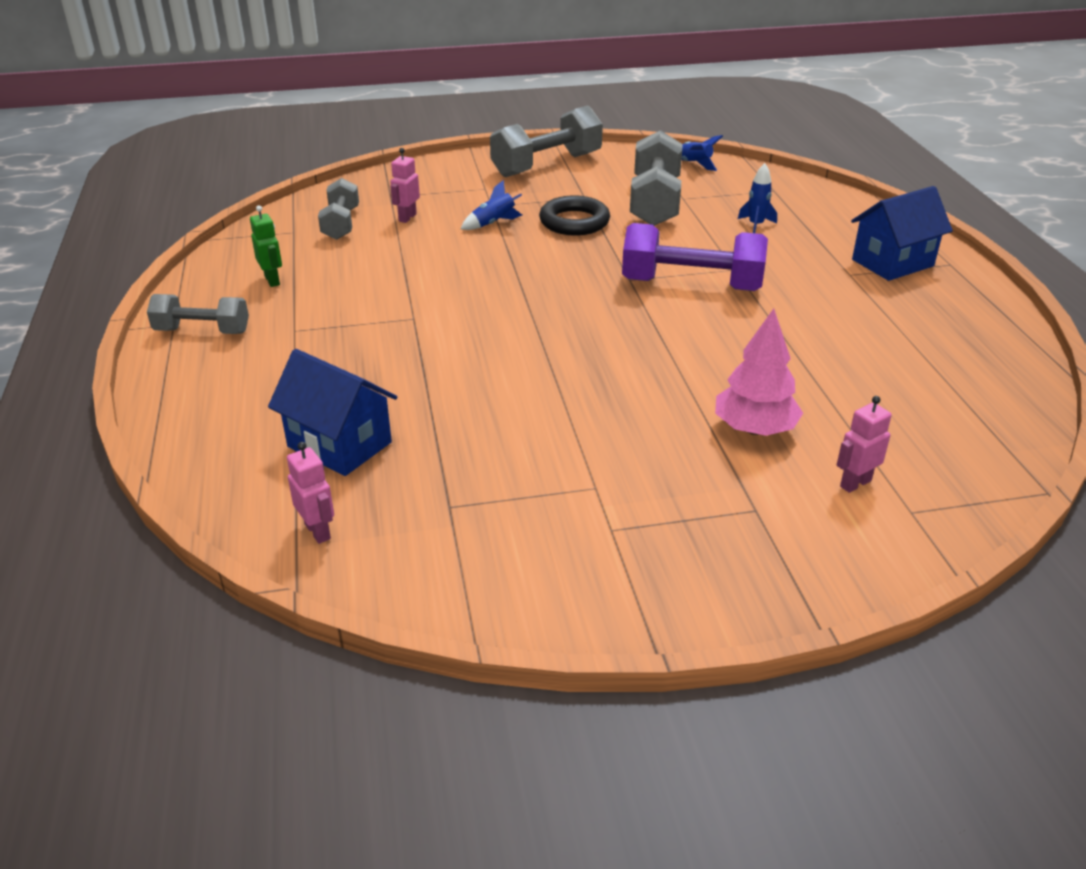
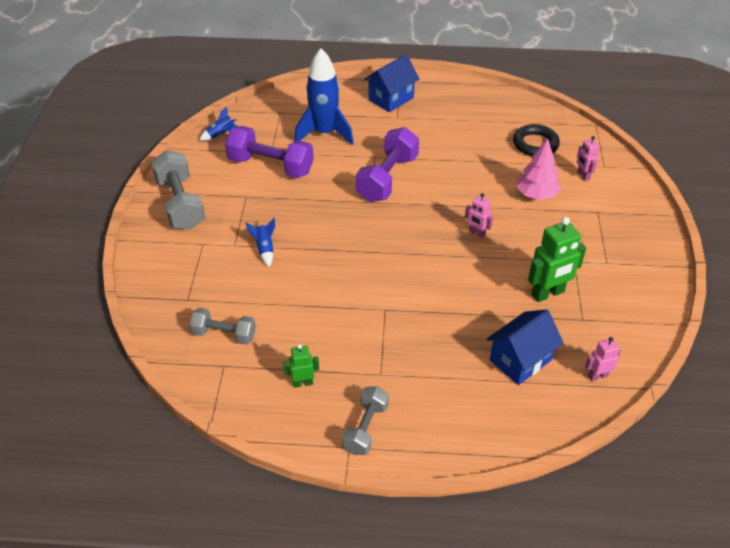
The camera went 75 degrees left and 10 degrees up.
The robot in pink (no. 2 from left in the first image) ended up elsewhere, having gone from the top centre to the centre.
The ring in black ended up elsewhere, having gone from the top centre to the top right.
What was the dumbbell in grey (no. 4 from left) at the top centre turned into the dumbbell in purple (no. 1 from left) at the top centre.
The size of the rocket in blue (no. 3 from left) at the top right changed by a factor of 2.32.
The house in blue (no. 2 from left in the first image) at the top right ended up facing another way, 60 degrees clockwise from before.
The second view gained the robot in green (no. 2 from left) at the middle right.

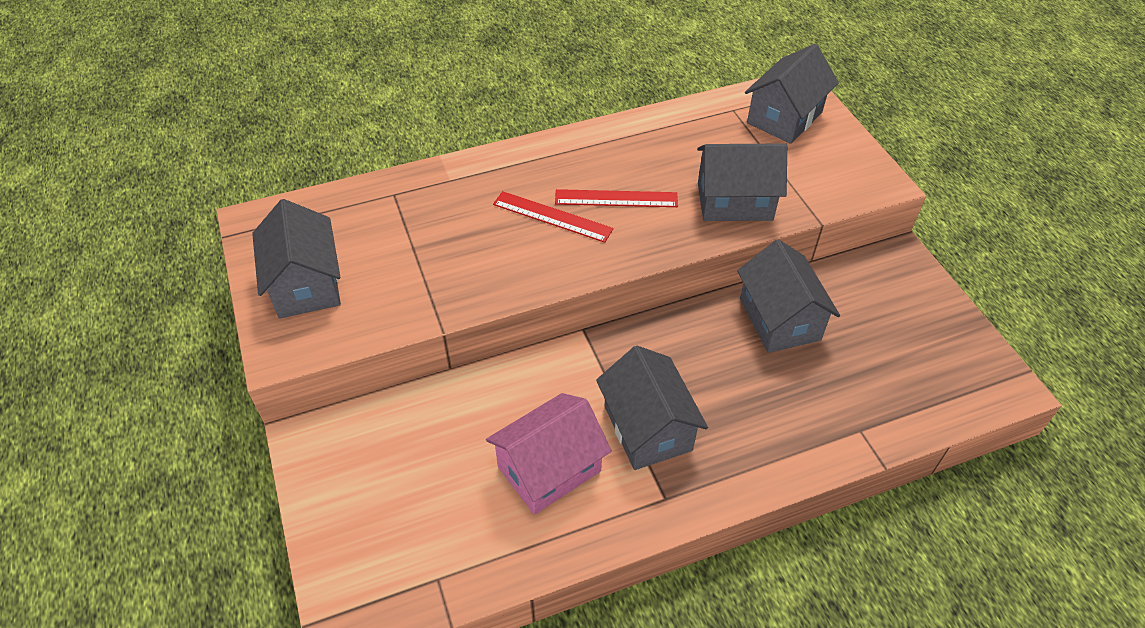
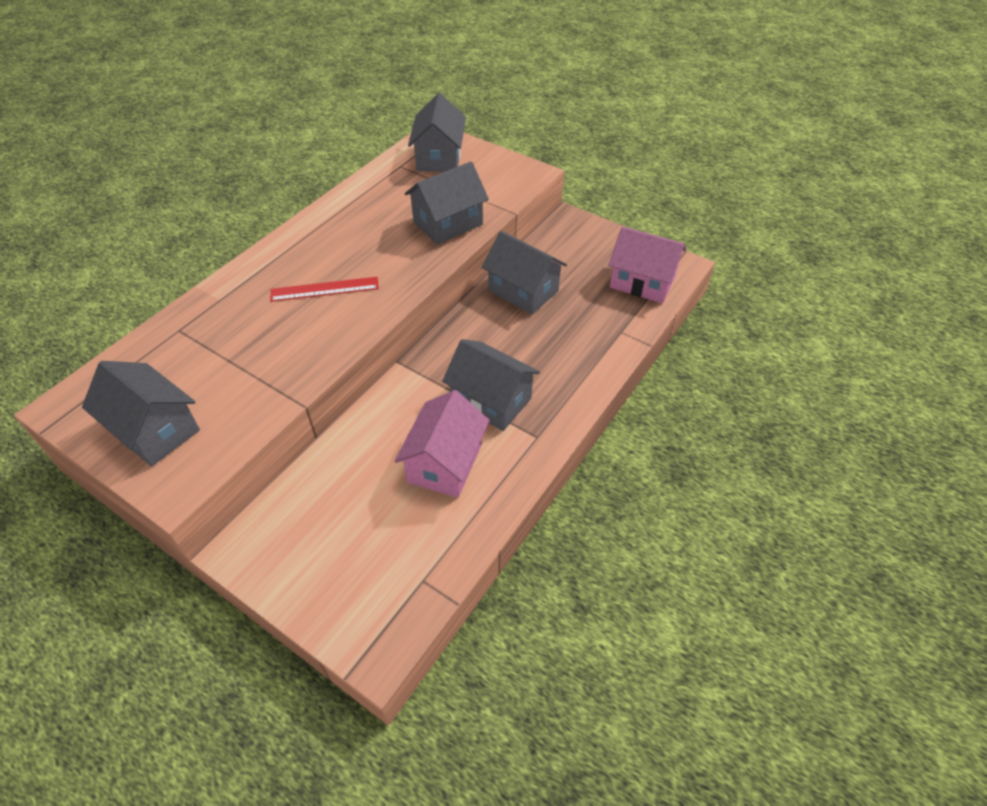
The camera went 35 degrees left and 0 degrees up.
The second view lost the ruler in red (no. 2 from left) at the top centre.
The second view gained the house in pink (no. 2 from left) at the top centre.

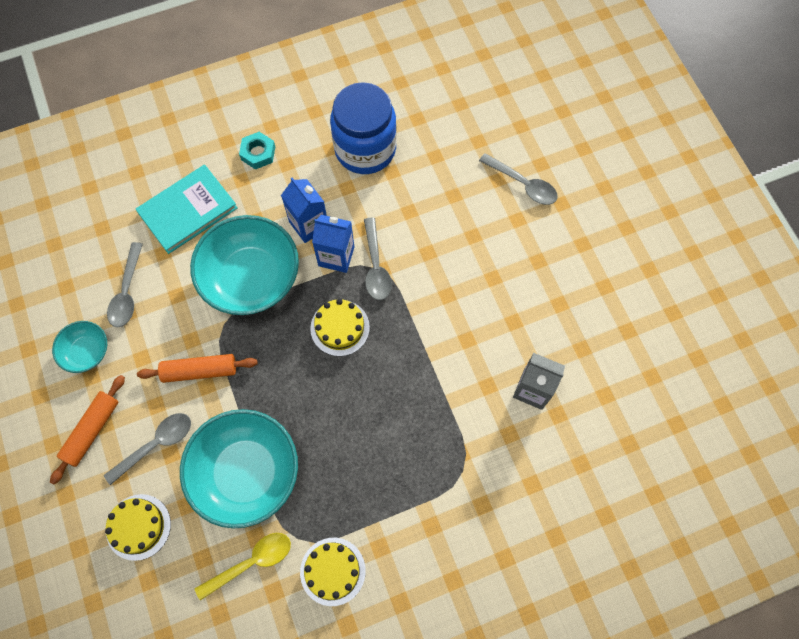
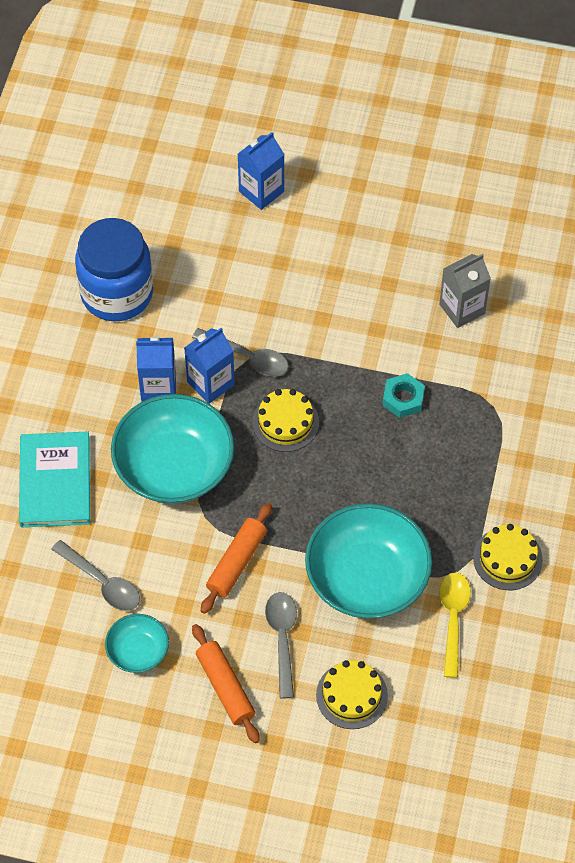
The camera went 55 degrees left and 10 degrees down.
The nut in turquoise ended up elsewhere, having gone from the top left to the middle right.
Where the spoon in grey (no. 4 from left) stood at the top centre, the carton in blue (no. 3 from left) came to stand at the top centre.

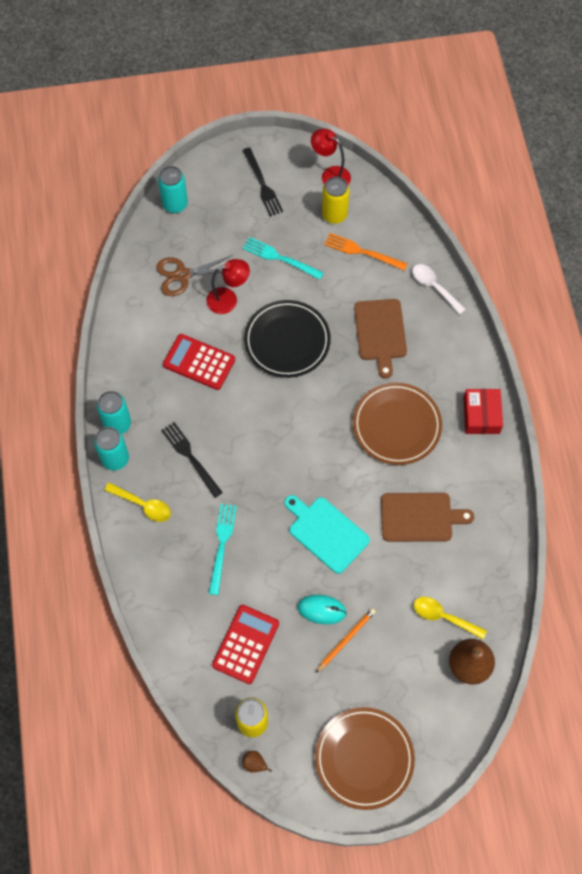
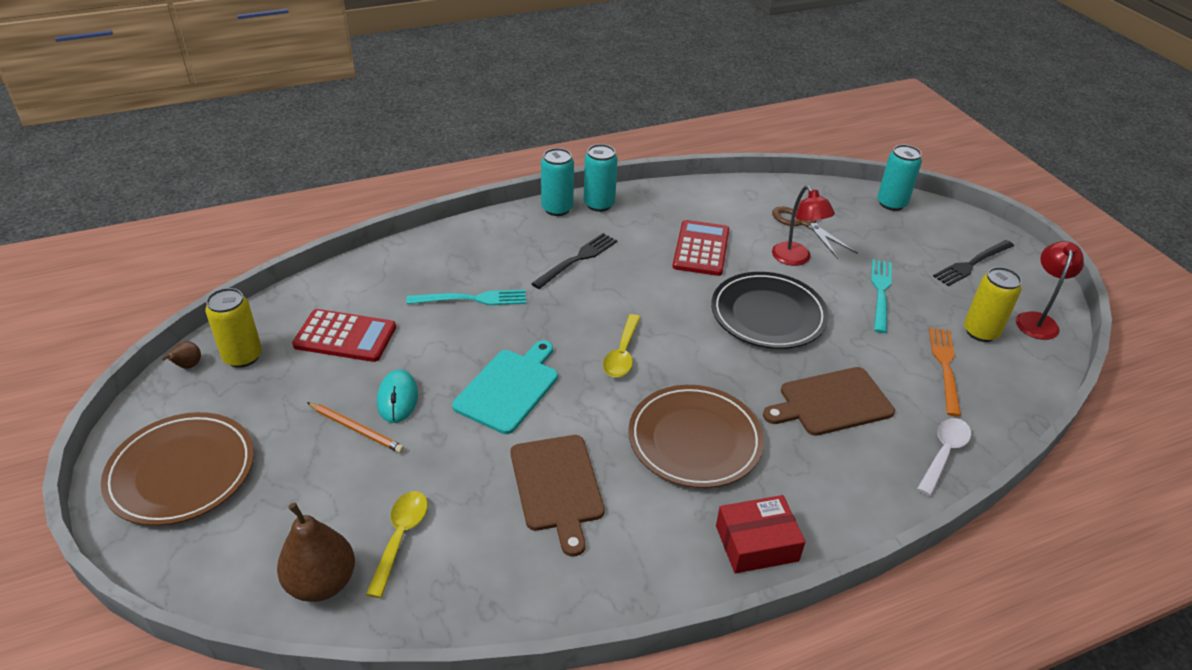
The camera went 75 degrees right and 25 degrees down.
The spoon in yellow (no. 1 from left in the first image) ended up elsewhere, having gone from the middle left to the centre.

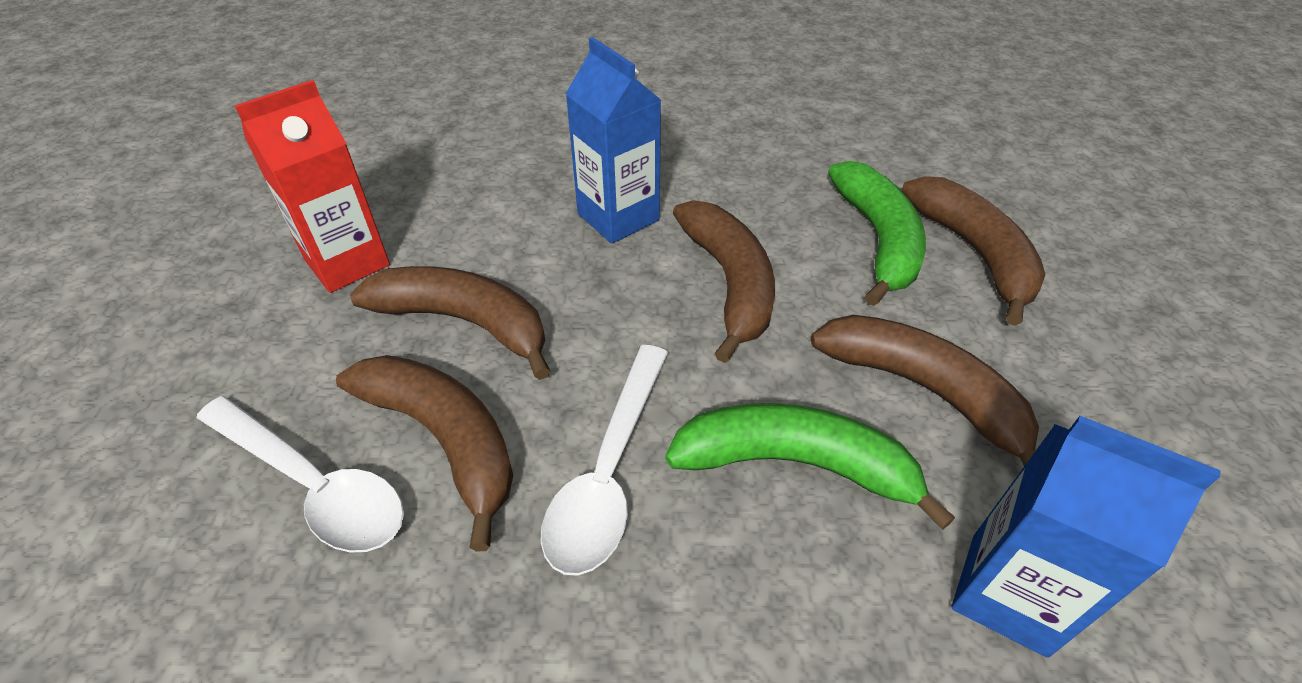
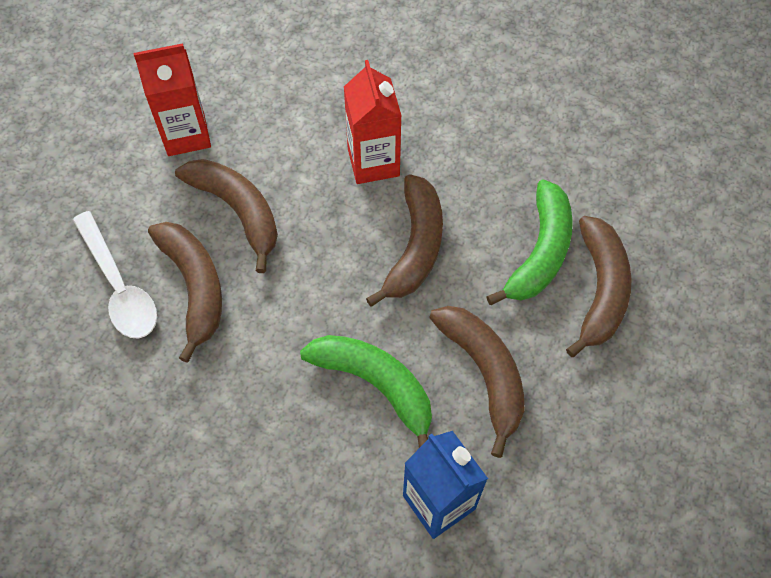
The camera went 25 degrees right and 15 degrees up.
The second view lost the spoon in white (no. 2 from left) at the bottom centre.
What was the carton in blue (no. 1 from left) at the top centre turned into the carton in red (no. 2 from left) at the top centre.

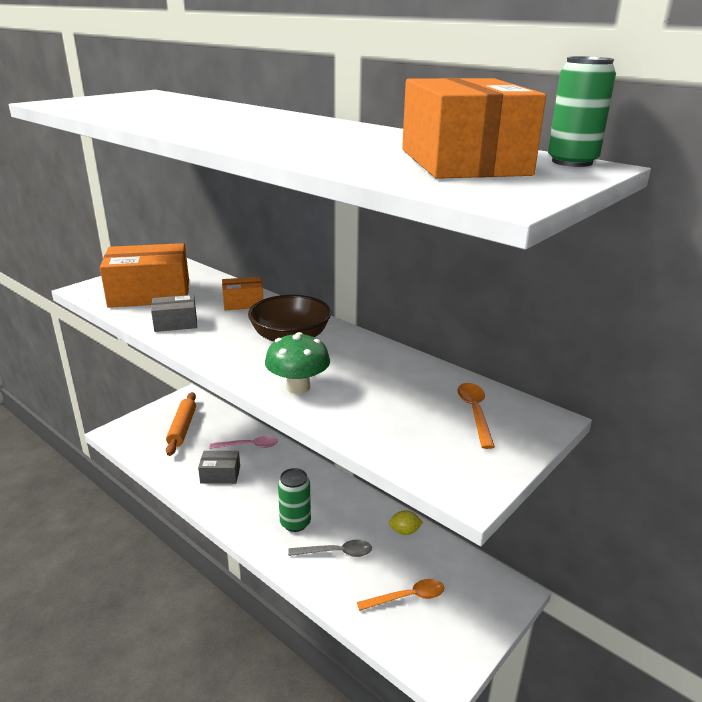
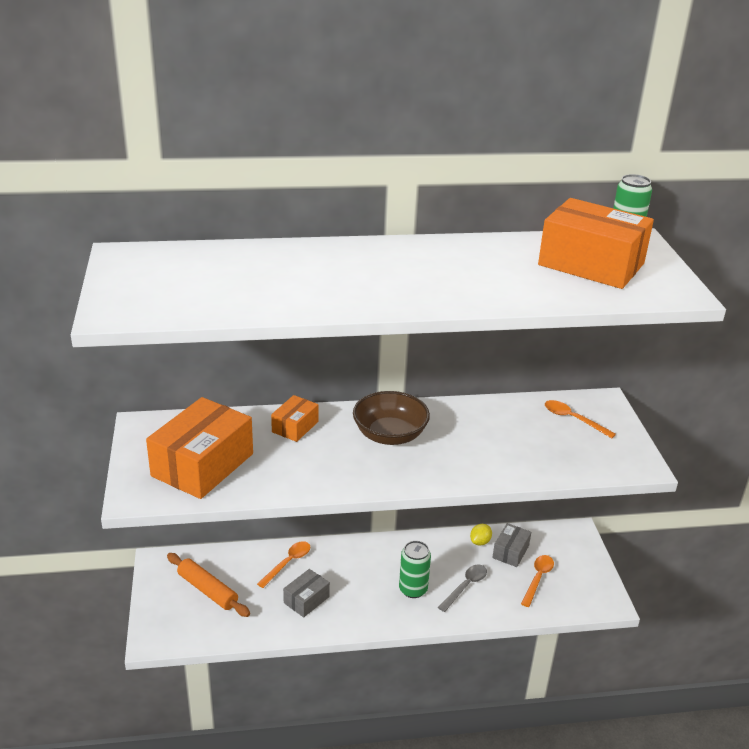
The camera went 50 degrees left and 5 degrees up.
The box in grey (no. 1 from left in the first image) ended up elsewhere, having gone from the middle left to the bottom right.
What was the spoon in pink at the centre turned into the spoon in orange (no. 1 from left) at the bottom centre.
The second view lost the mushroom in green at the centre.

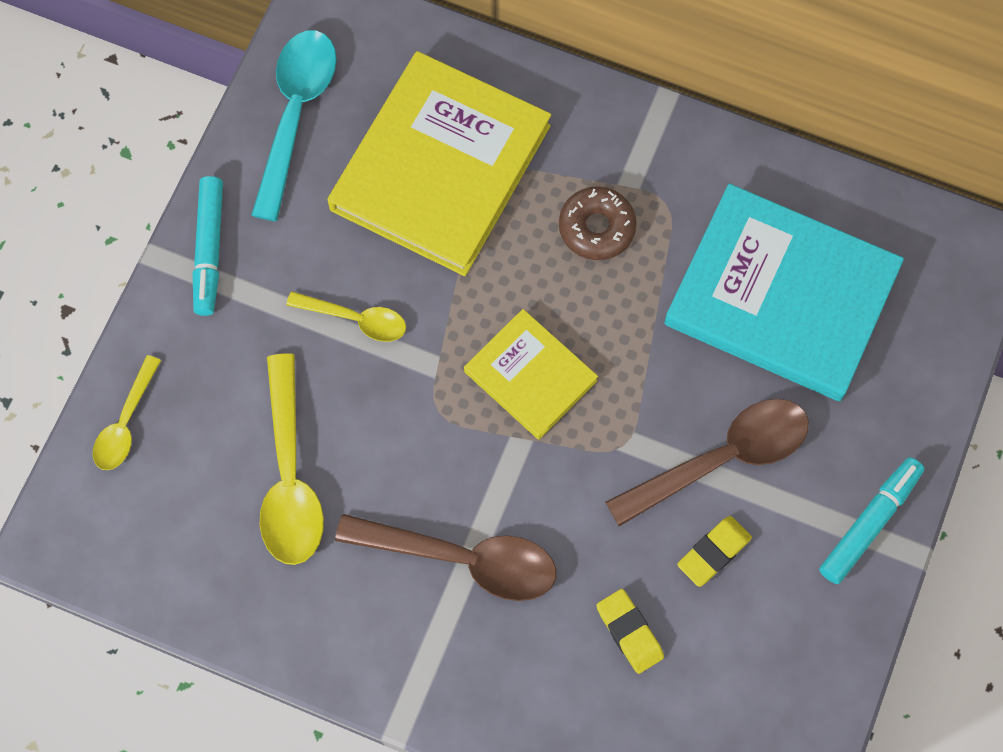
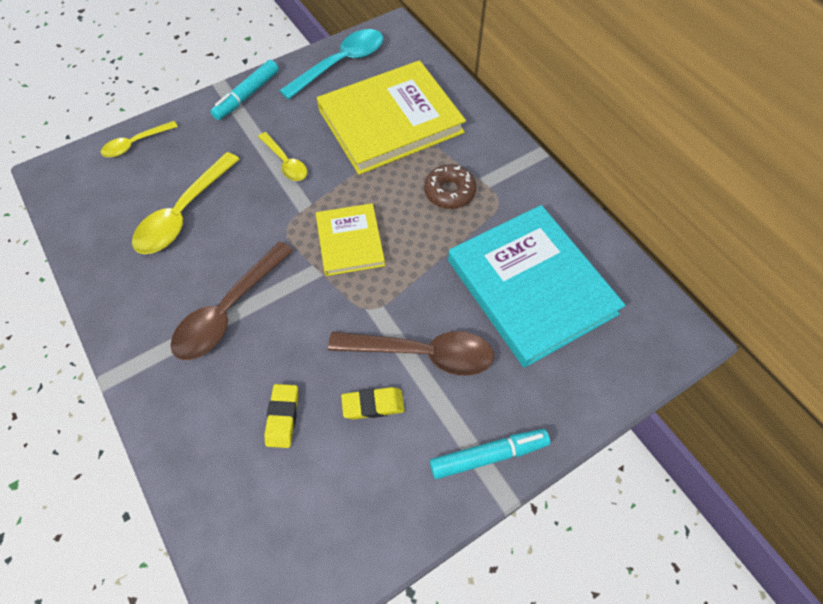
The camera went 35 degrees right and 10 degrees down.
The spoon in brown (no. 1 from left) at the bottom centre ended up facing another way, 75 degrees clockwise from before.

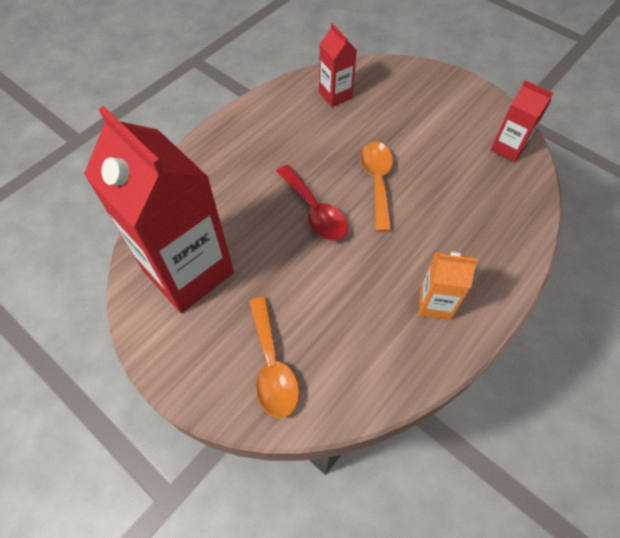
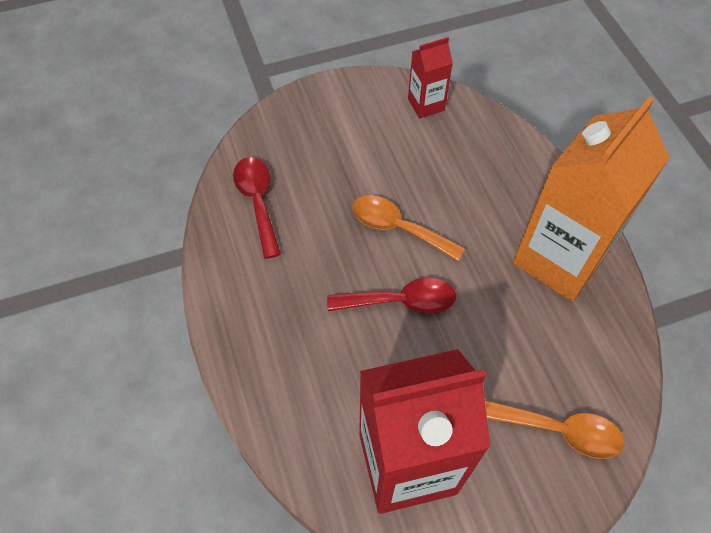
The camera went 60 degrees left and 0 degrees up.
Where the carton in red (no. 2 from left) stood at the top centre, the spoon in red (no. 1 from left) came to stand at the centre.
The size of the carton in orange at the middle right changed by a factor of 2.16.

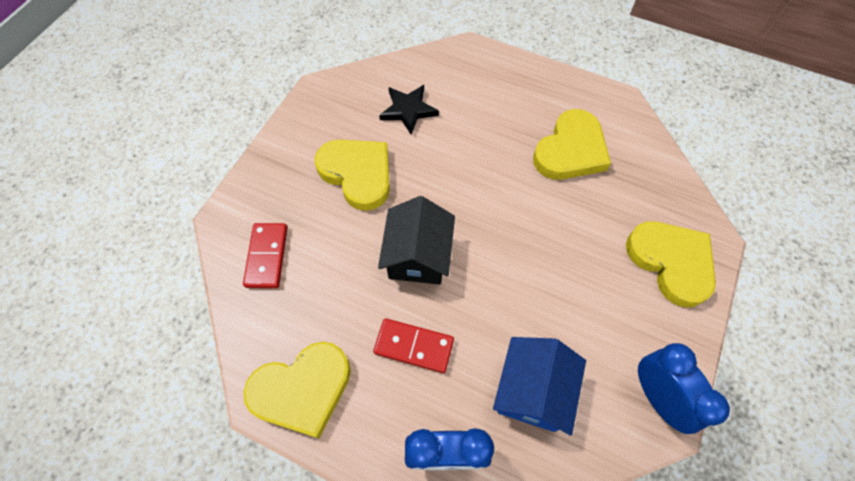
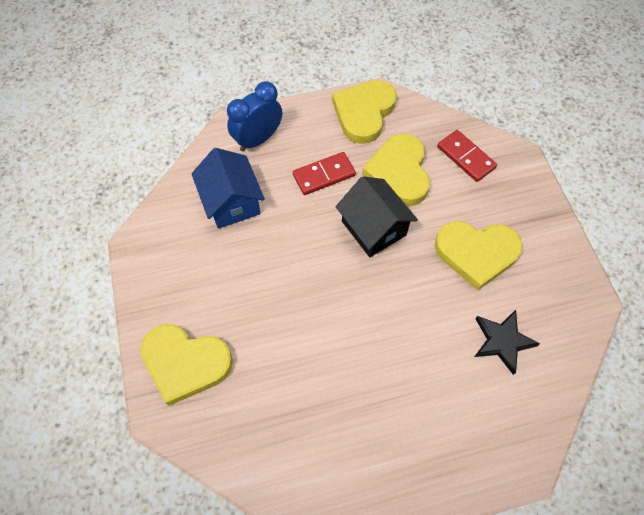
The camera went 140 degrees right and 0 degrees up.
The heart in yellow (no. 3 from left) ended up elsewhere, having gone from the top right to the top centre.
The second view lost the clock in blue (no. 2 from left) at the bottom right.

